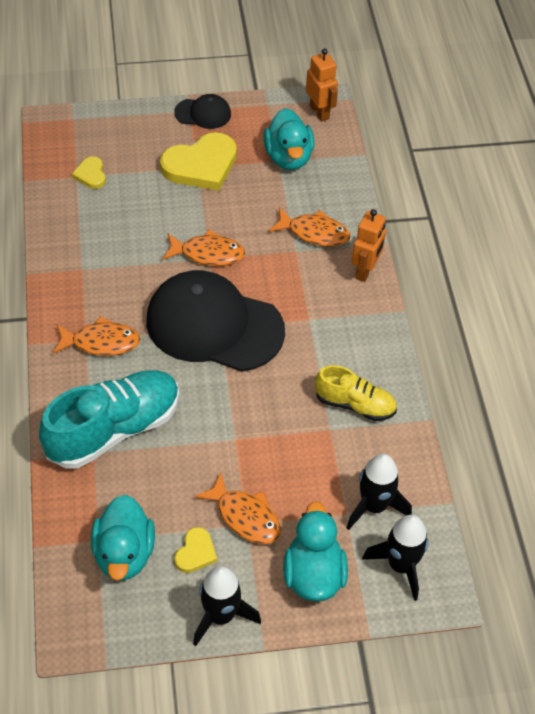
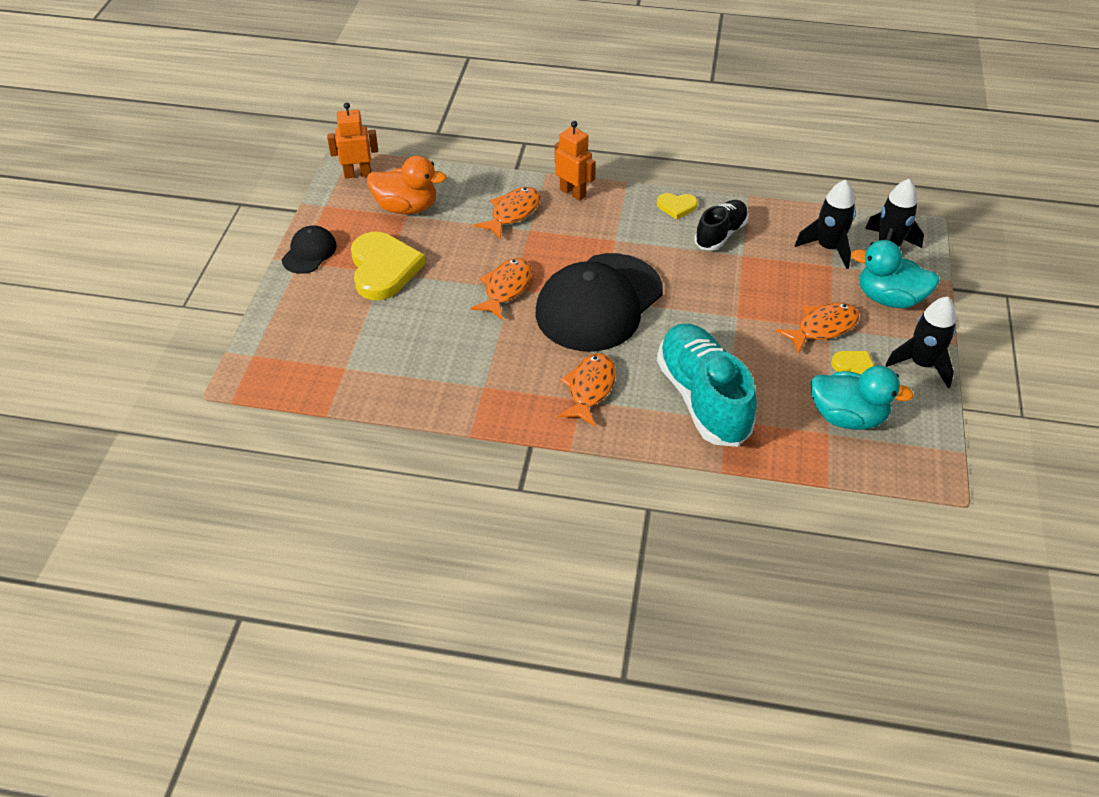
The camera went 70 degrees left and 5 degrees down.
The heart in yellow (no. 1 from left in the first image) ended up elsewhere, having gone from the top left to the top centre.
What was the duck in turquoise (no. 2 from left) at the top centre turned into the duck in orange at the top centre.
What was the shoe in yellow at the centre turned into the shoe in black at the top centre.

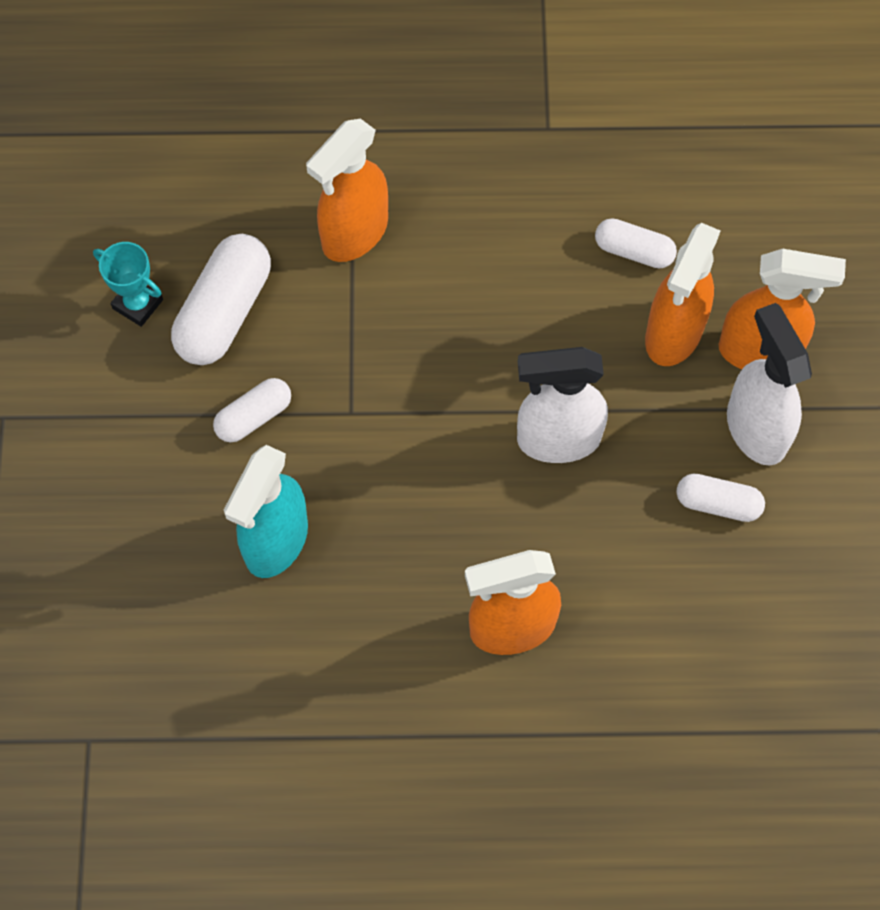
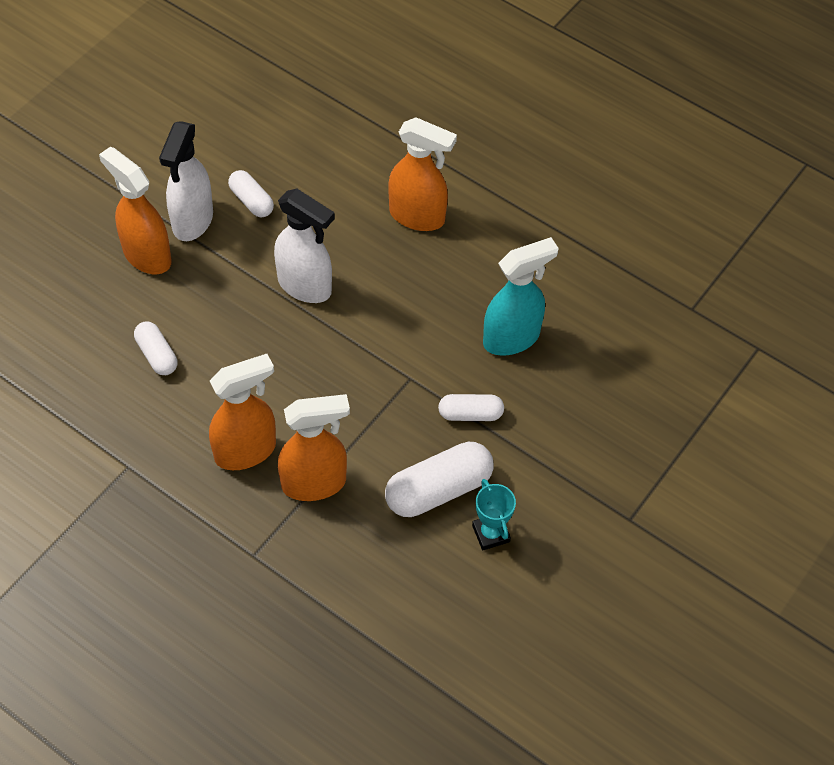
The camera went 145 degrees left and 10 degrees down.
The spray bottle in orange (no. 3 from left in the first image) ended up elsewhere, having gone from the top right to the middle left.

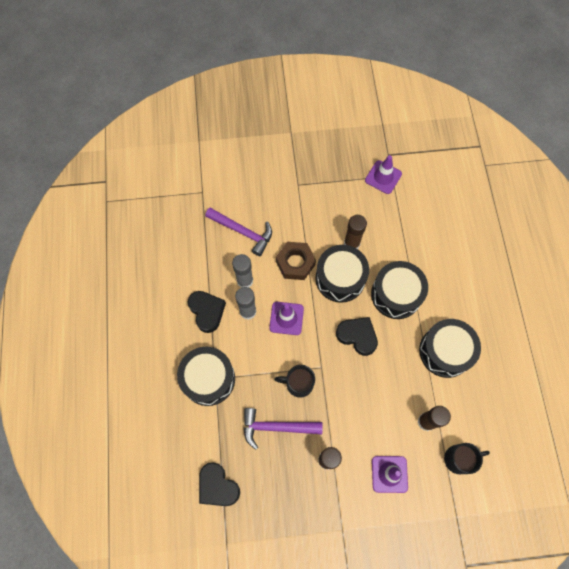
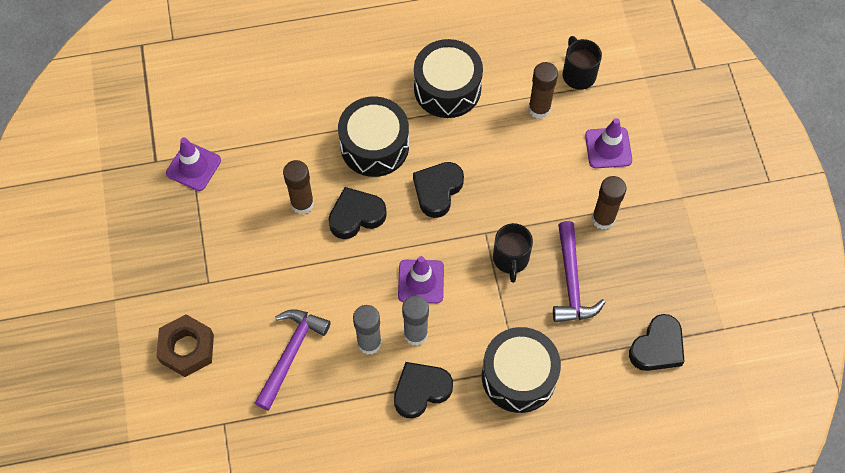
The camera went 95 degrees left and 5 degrees down.
The nut in brown ended up elsewhere, having gone from the centre to the bottom left.
Where the drum in black (no. 2 from left) stood at the centre, the heart in black (no. 1 from left) came to stand at the centre.

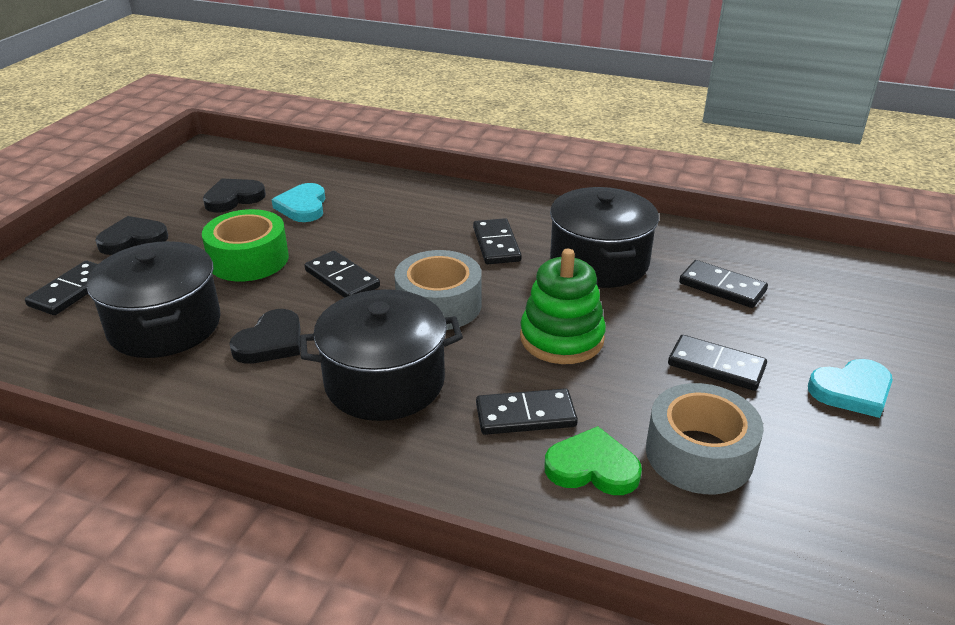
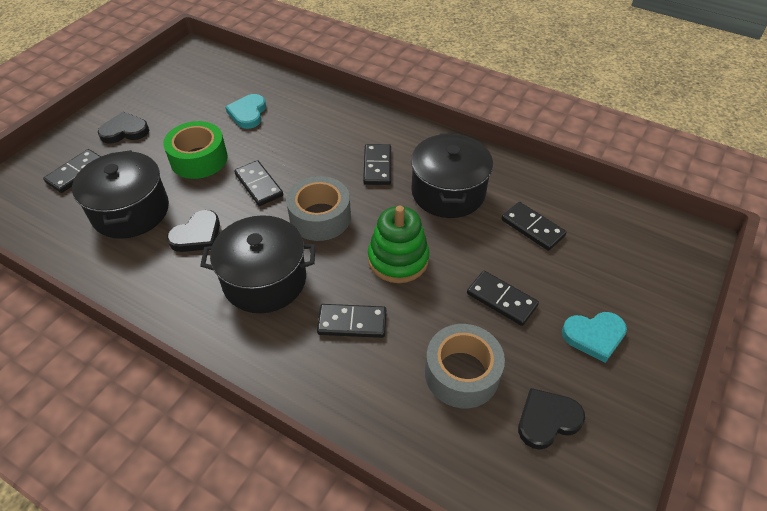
The camera went 10 degrees right and 15 degrees up.
The heart in black (no. 2 from left in the first image) ended up elsewhere, having gone from the top left to the bottom right.
The second view lost the heart in green at the bottom centre.

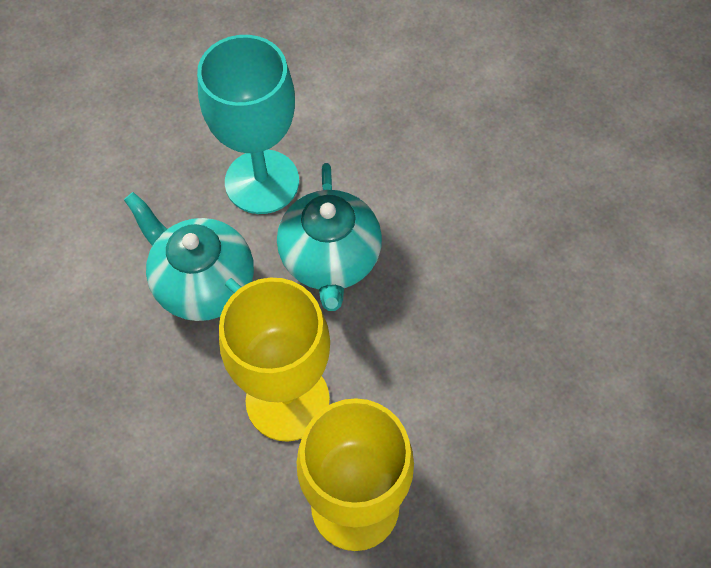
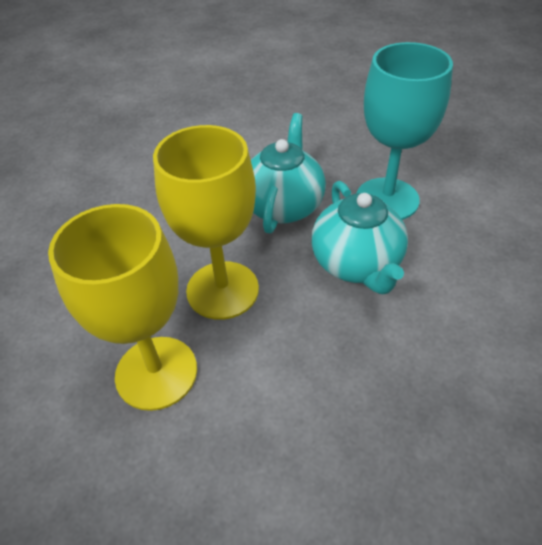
The camera went 65 degrees right and 15 degrees down.
The teapot in turquoise (no. 2 from left) at the centre ended up facing another way, 75 degrees counterclockwise from before.

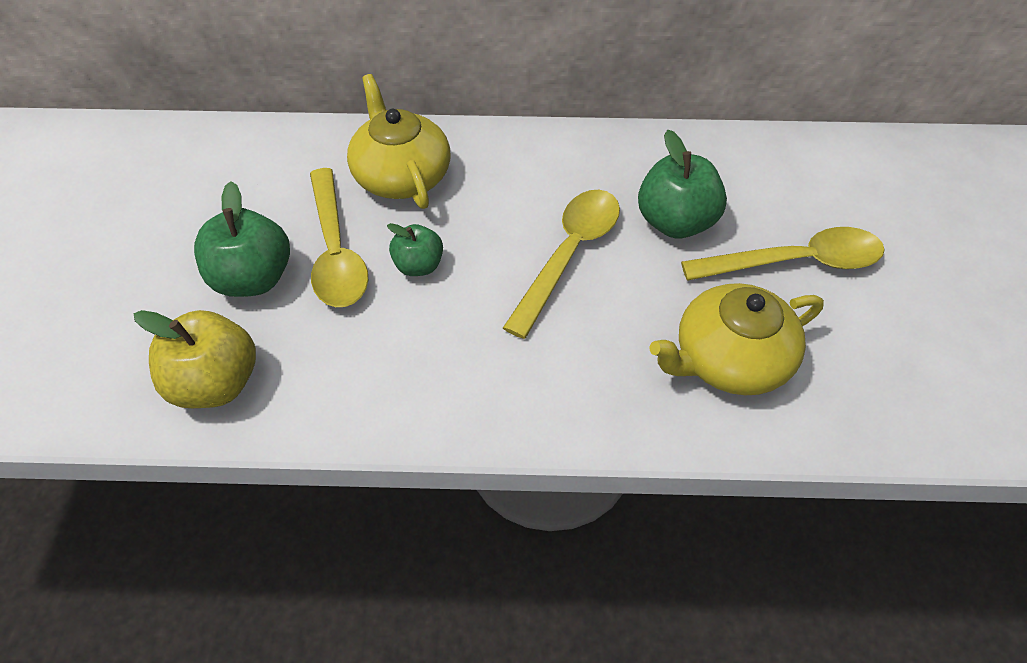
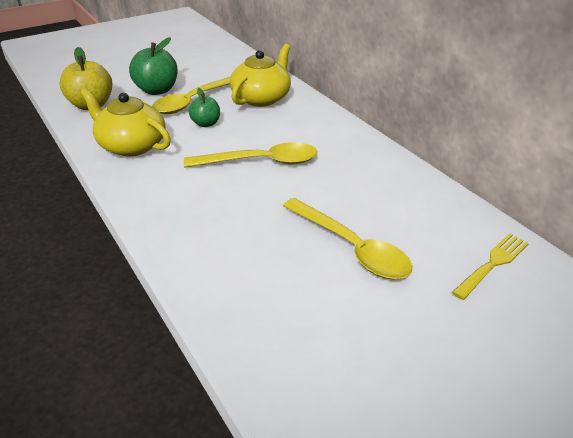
The camera went 55 degrees right and 15 degrees down.
The second view lost the apple in green (no. 3 from left) at the top centre.
The teapot in yellow (no. 2 from left in the first image) ended up elsewhere, having gone from the middle right to the top left.
The second view gained the fork in yellow at the middle right.

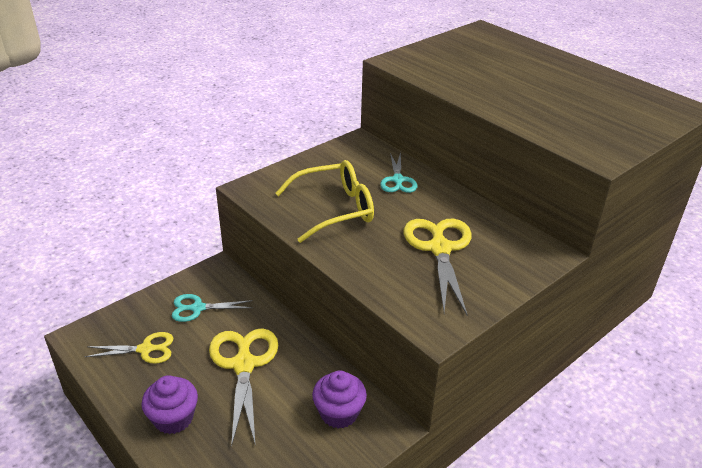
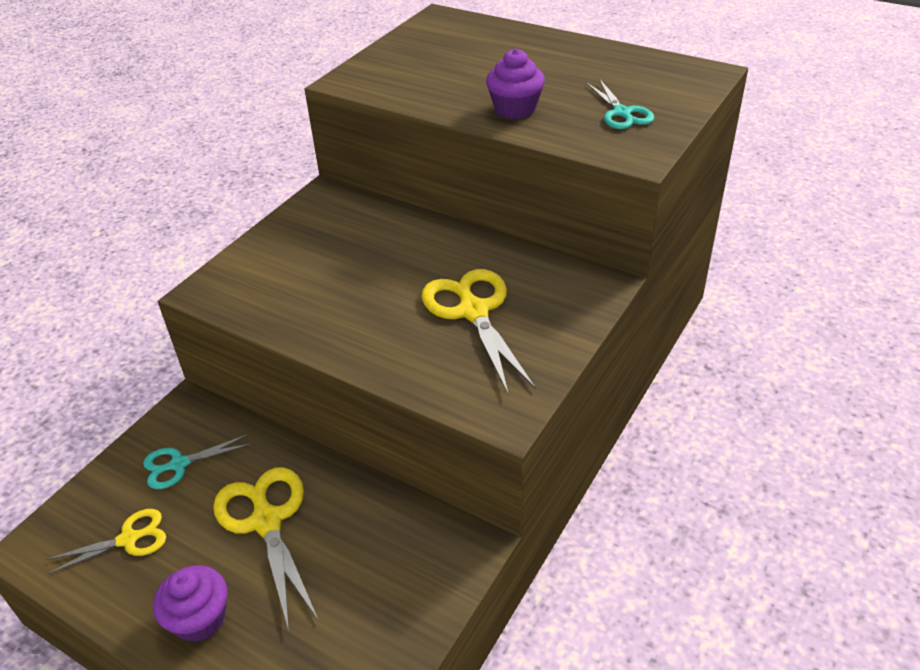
The camera went 15 degrees left and 5 degrees up.
The second view lost the glasses in yellow at the centre.
The cupcake in purple (no. 2 from left) ended up elsewhere, having gone from the bottom centre to the top centre.
The scissors in turquoise (no. 2 from left) ended up elsewhere, having gone from the centre to the top right.

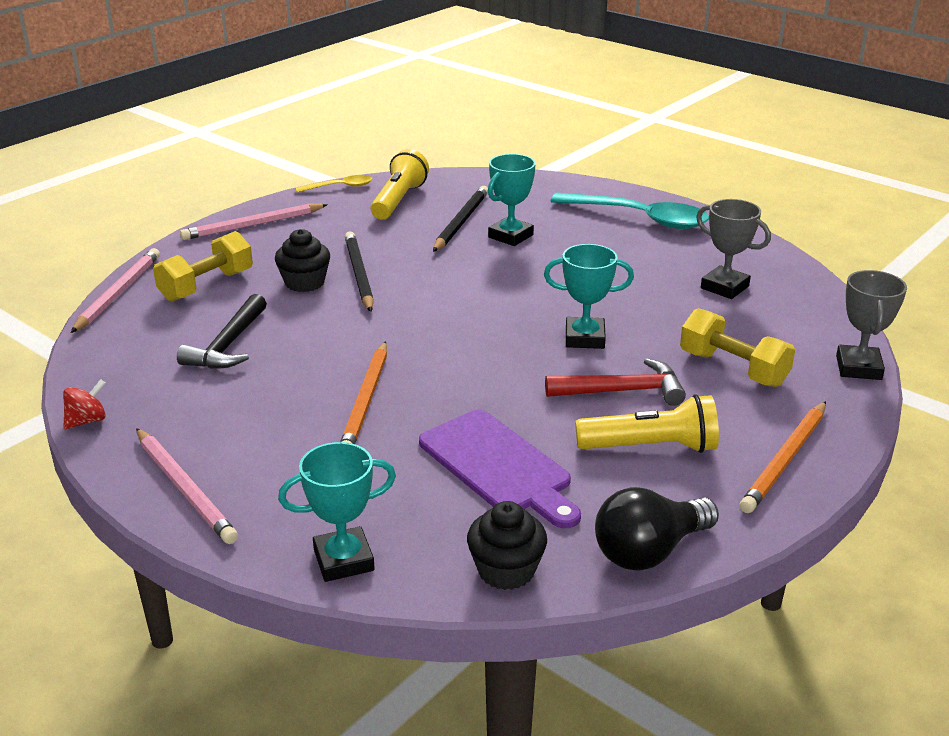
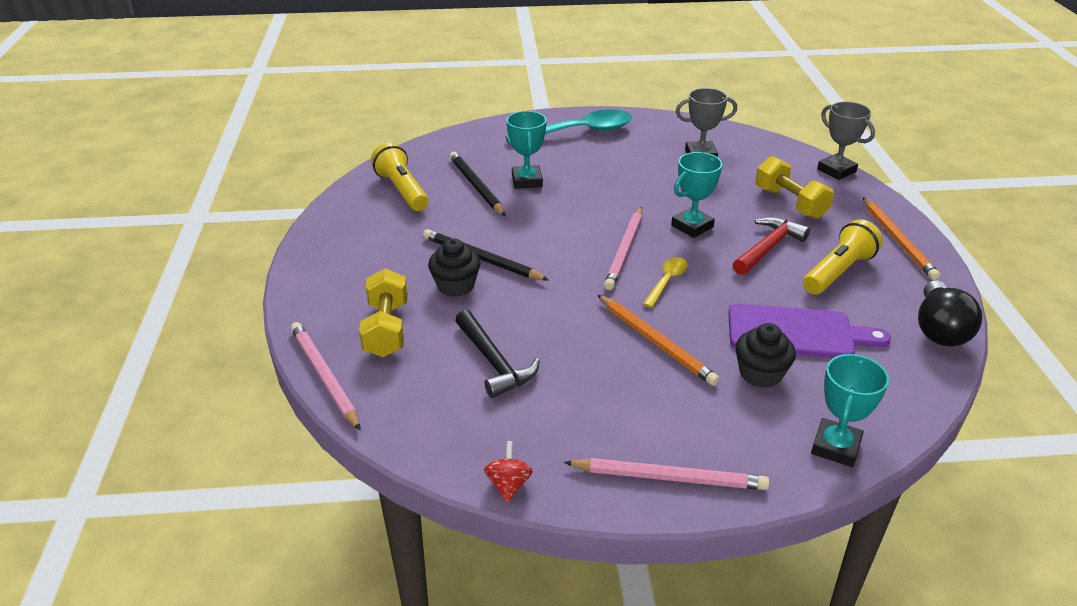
The camera went 45 degrees left and 5 degrees up.
The pencil in pink (no. 3 from left in the first image) ended up elsewhere, having gone from the top left to the centre.
The spoon in yellow ended up elsewhere, having gone from the top centre to the centre.
The cupcake in black (no. 2 from left) ended up elsewhere, having gone from the bottom centre to the middle right.
The dumbbell in yellow (no. 2 from left) at the middle right ended up facing another way, 60 degrees clockwise from before.

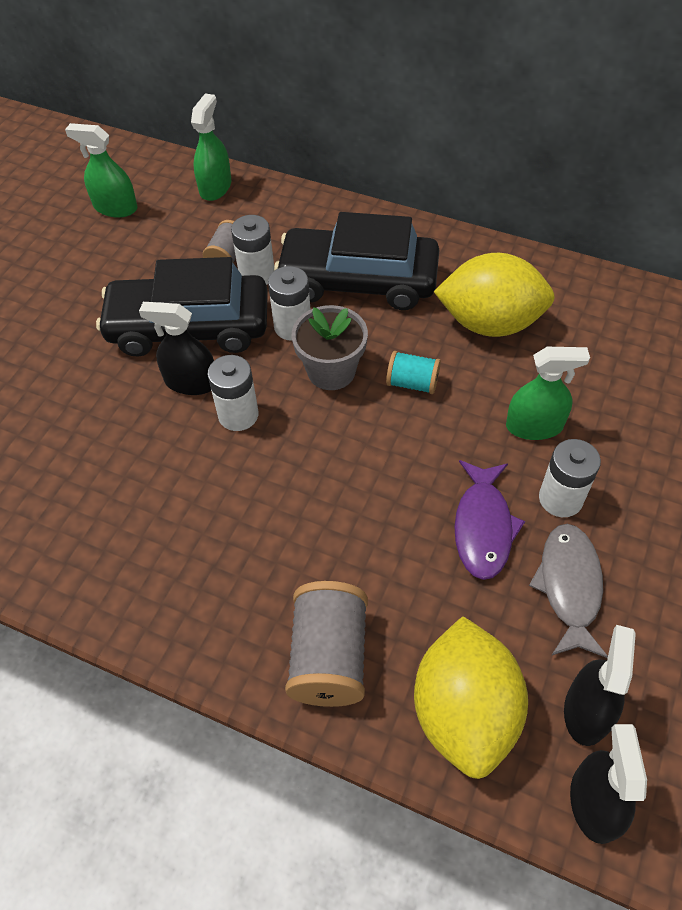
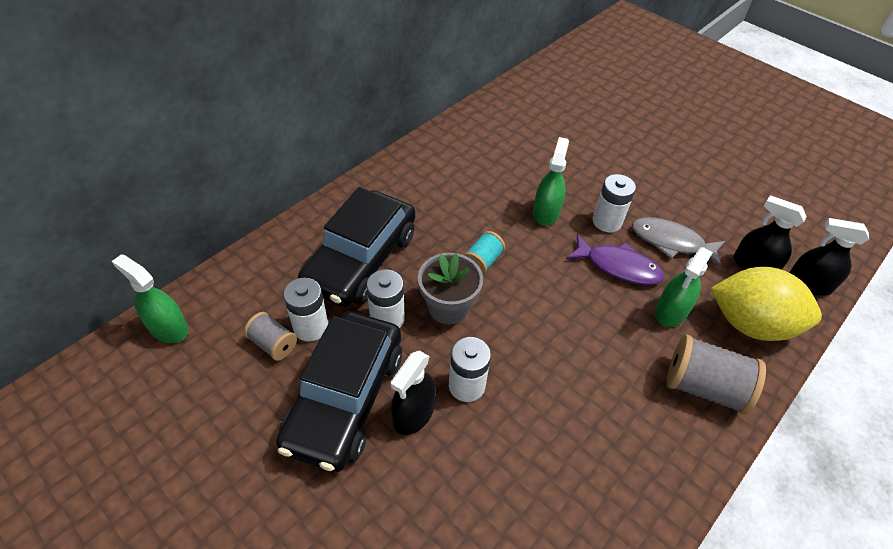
The camera went 75 degrees left and 5 degrees down.
The spray bottle in green (no. 1 from left in the first image) ended up elsewhere, having gone from the top left to the middle right.
The second view lost the lemon in yellow (no. 2 from left) at the top right.

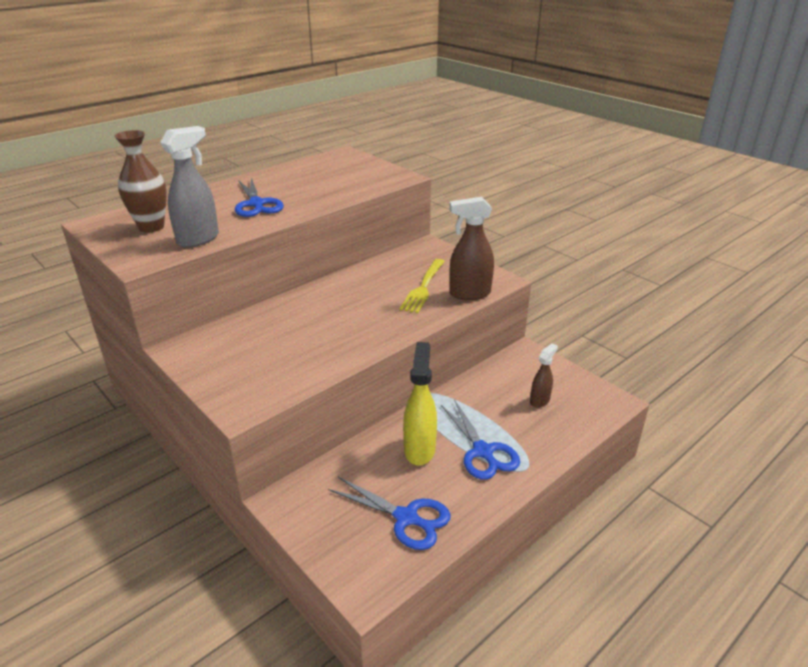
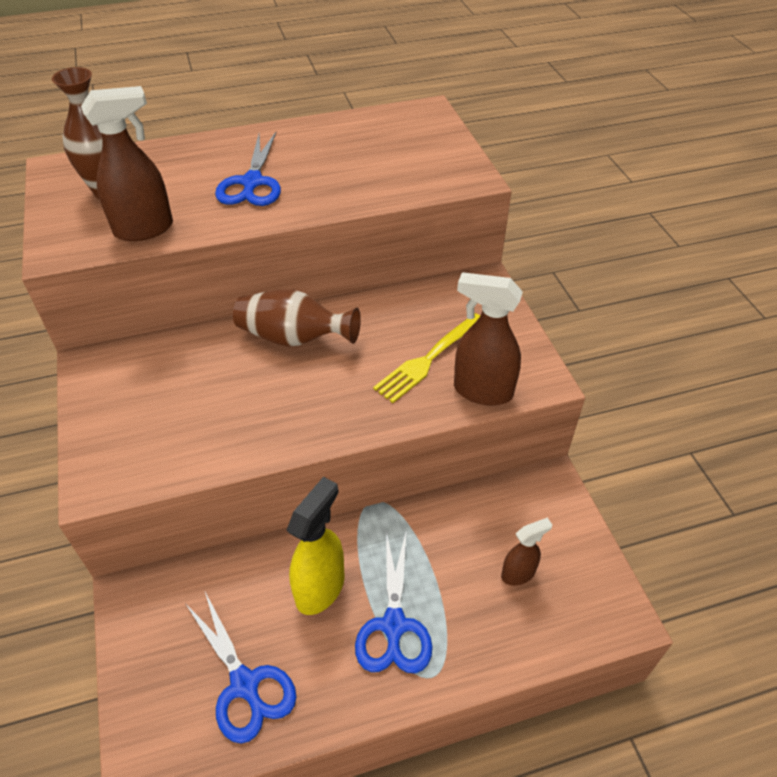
The camera went 25 degrees right and 15 degrees up.
What was the spray bottle in grey at the top left turned into the spray bottle in brown (no. 1 from left) at the top left.
The second view gained the vase in brown (no. 2 from left) at the centre.

